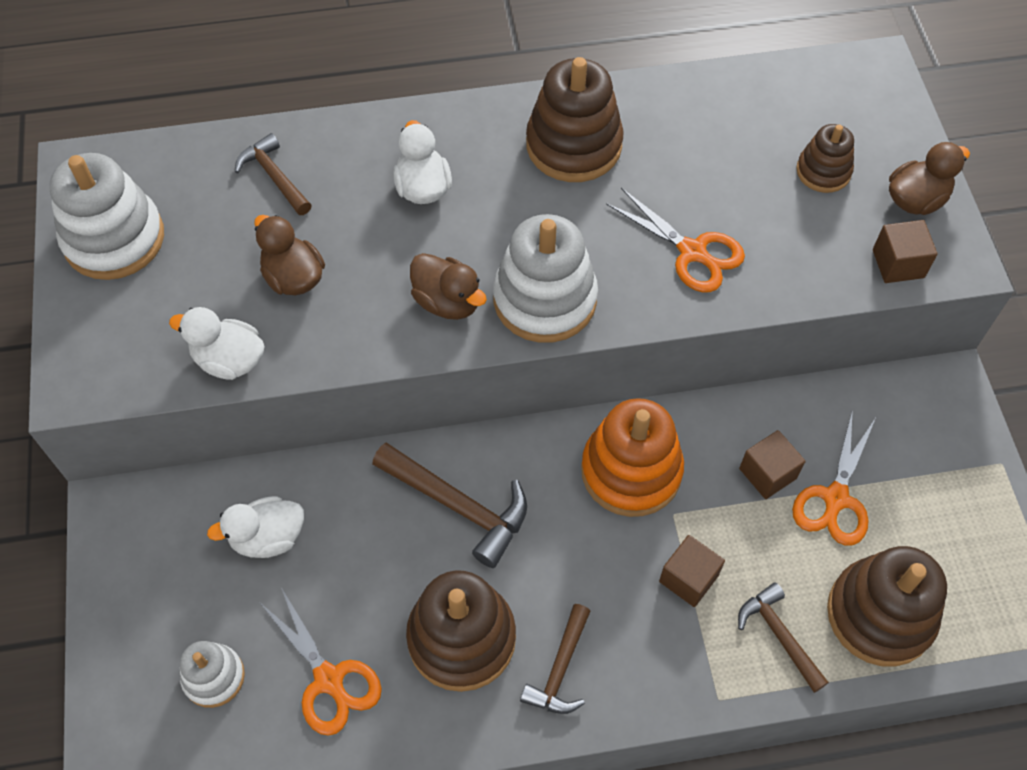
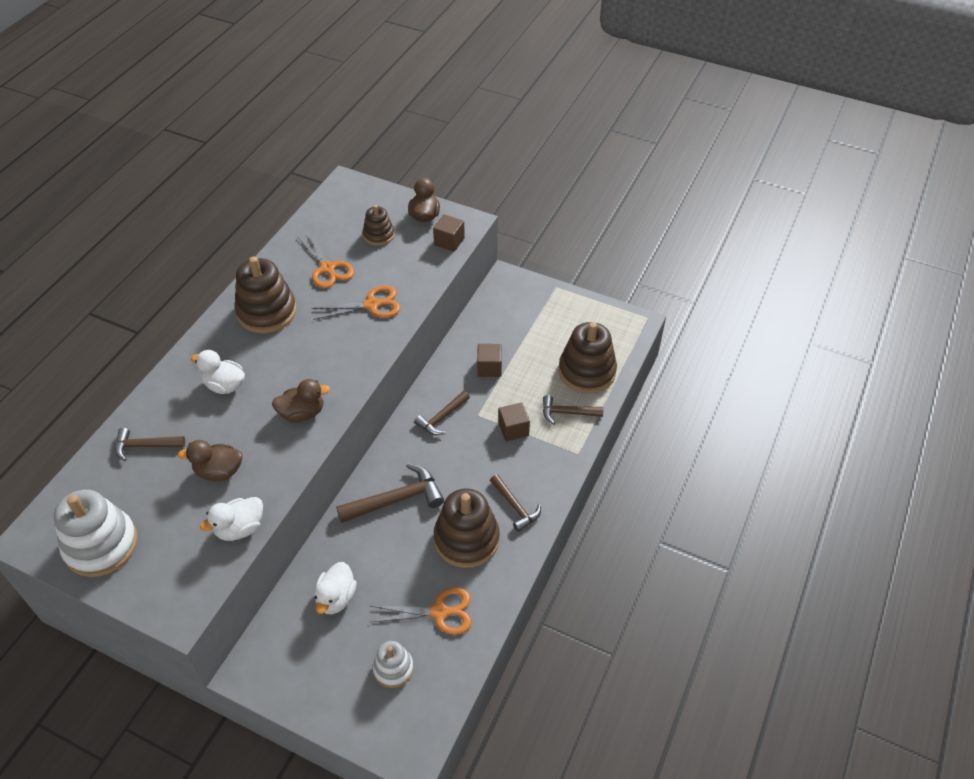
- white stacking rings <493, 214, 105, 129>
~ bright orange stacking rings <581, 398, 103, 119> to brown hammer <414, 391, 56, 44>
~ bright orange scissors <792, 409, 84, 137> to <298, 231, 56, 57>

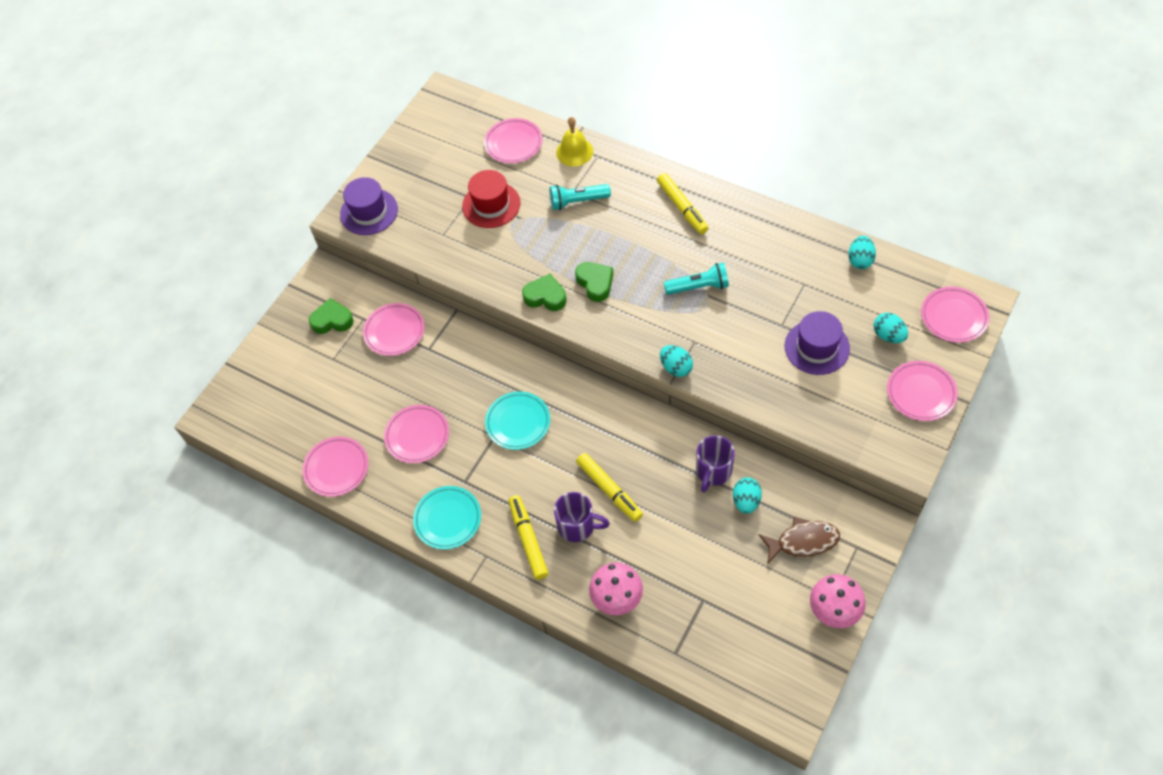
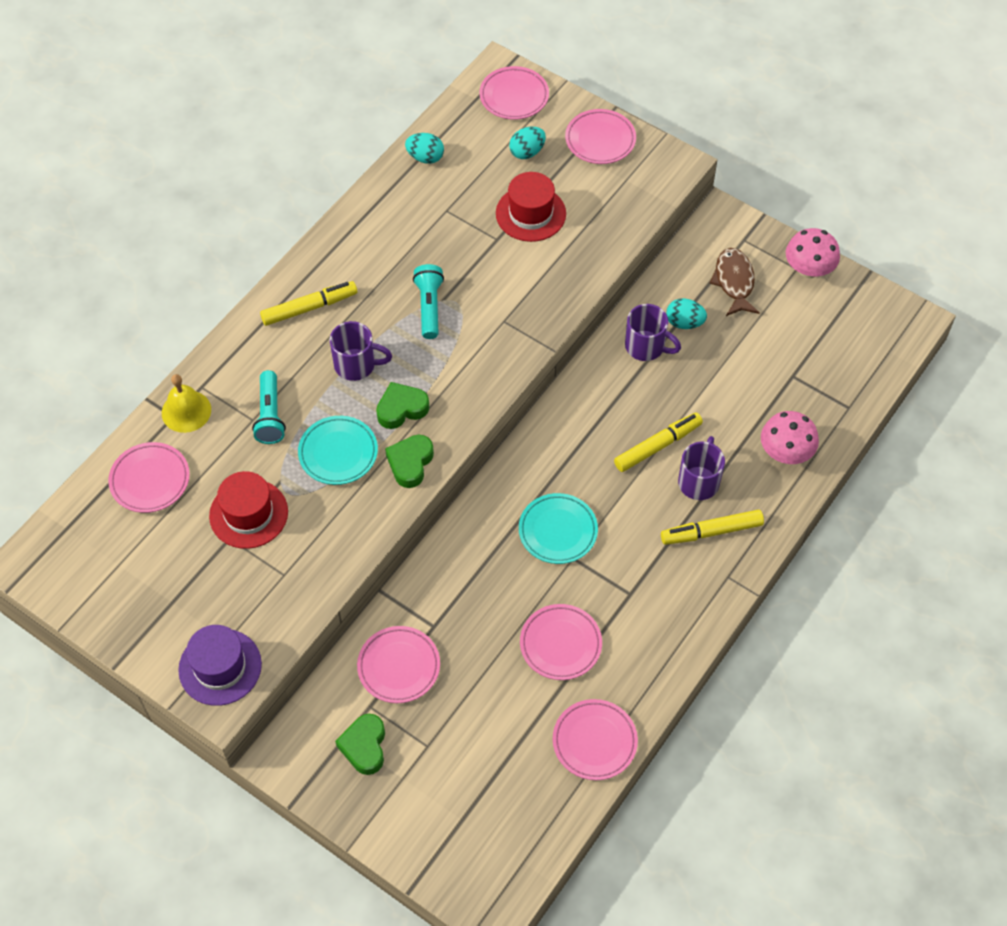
~ royal purple tall hat <785, 311, 65, 64> to scarlet tall hat <496, 172, 70, 70>
- aqua toy egg <660, 345, 33, 32>
~ aqua flat dish <413, 486, 68, 63> to <298, 416, 80, 69>
+ royal purple tea mug <329, 321, 63, 60>

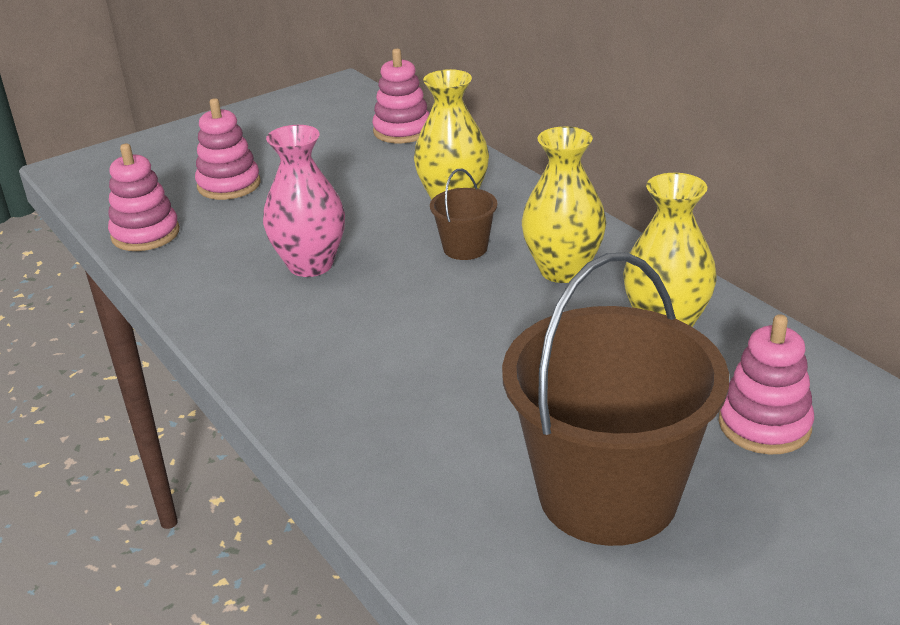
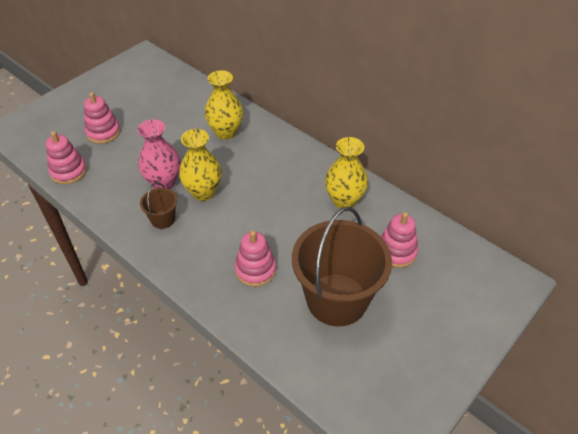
~ pink stacking rings <372, 48, 57, 95> to <235, 231, 41, 56>
~ golden vase <522, 126, 84, 157> to <179, 129, 43, 72>
~ brown bucket <430, 169, 68, 91> to <140, 182, 37, 47>

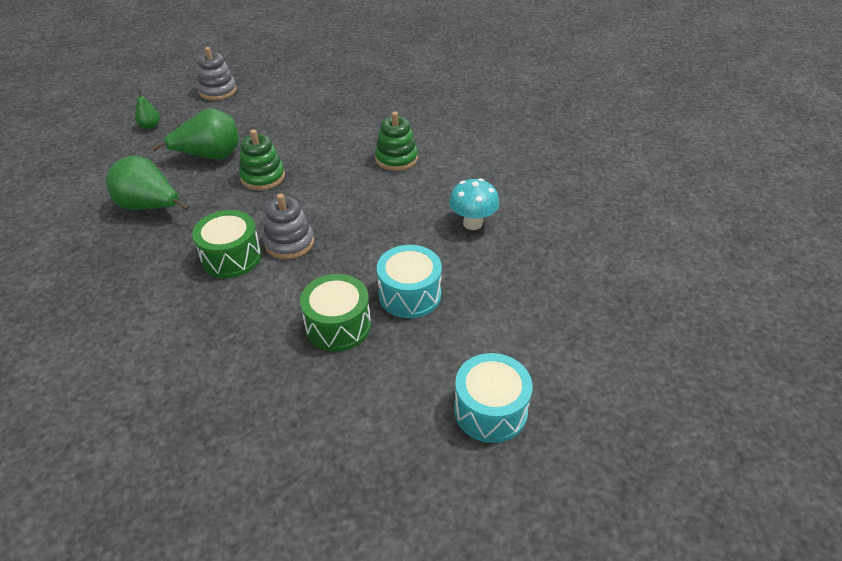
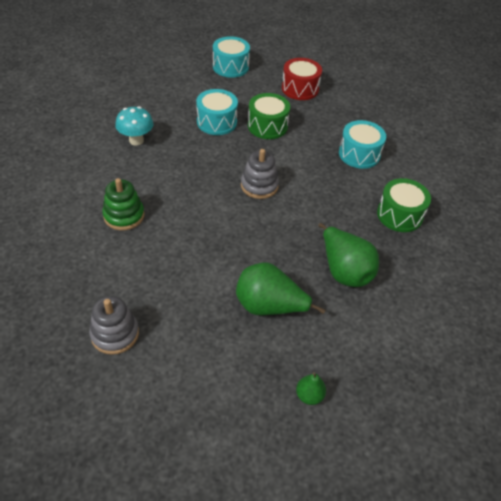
~ ash-grey stacking rings <197, 47, 40, 53> to <89, 296, 50, 59>
- leaf-green stacking rings <239, 129, 46, 61>
~ leaf-green toy drum <192, 210, 70, 68> to <377, 178, 54, 54>
+ scarlet toy drum <282, 58, 40, 42>
+ aqua toy drum <339, 120, 47, 49>

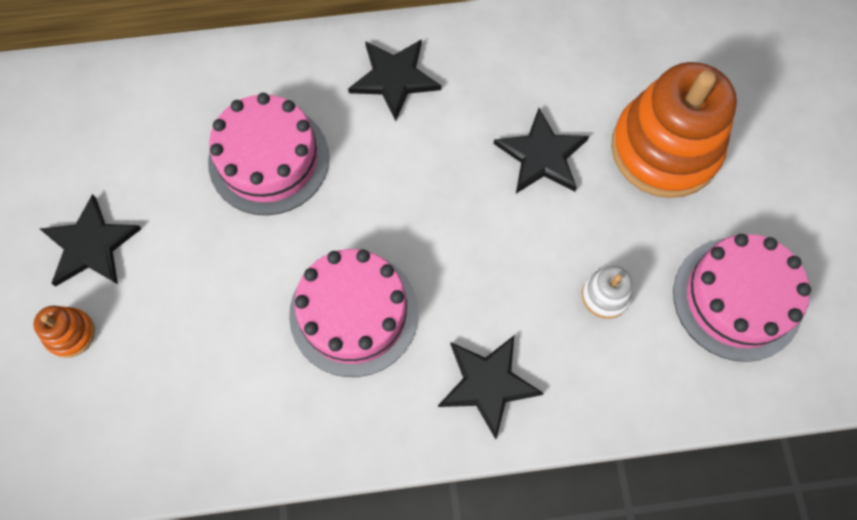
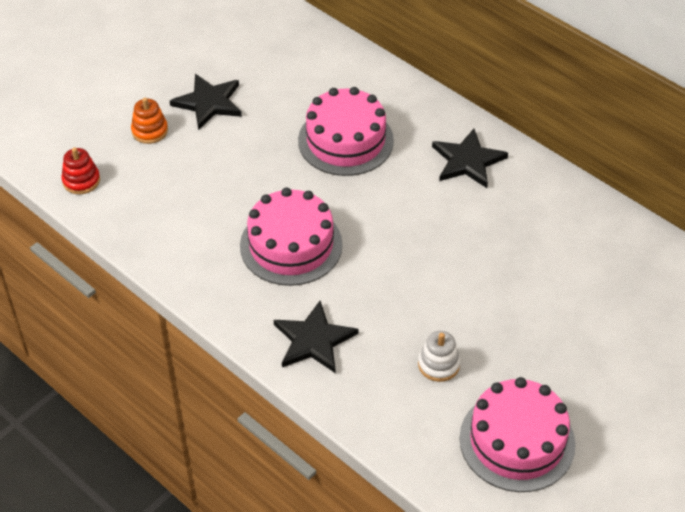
- bright orange stacking rings <611, 62, 126, 136>
- black star <494, 108, 95, 85>
+ scarlet stacking rings <61, 148, 39, 46>

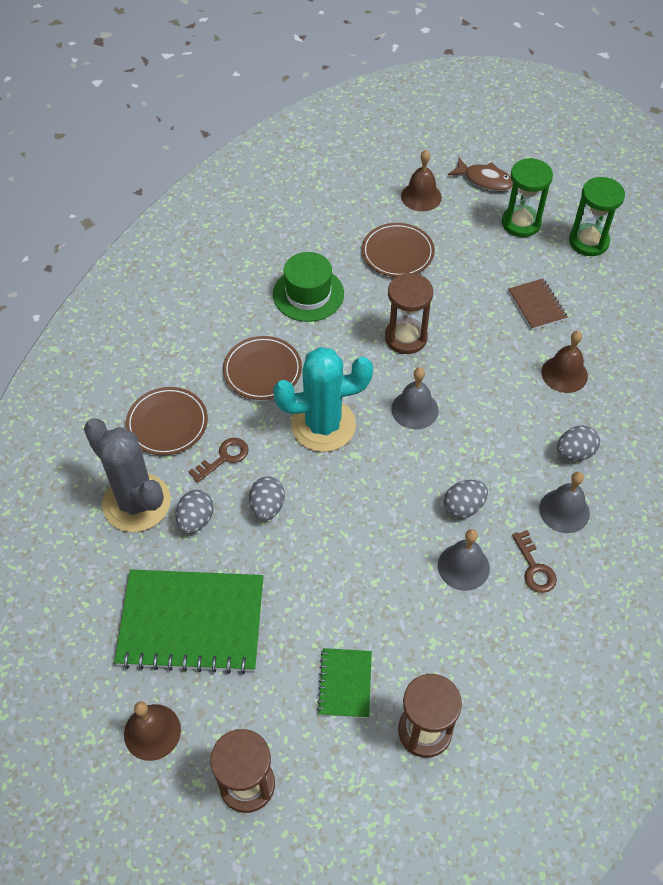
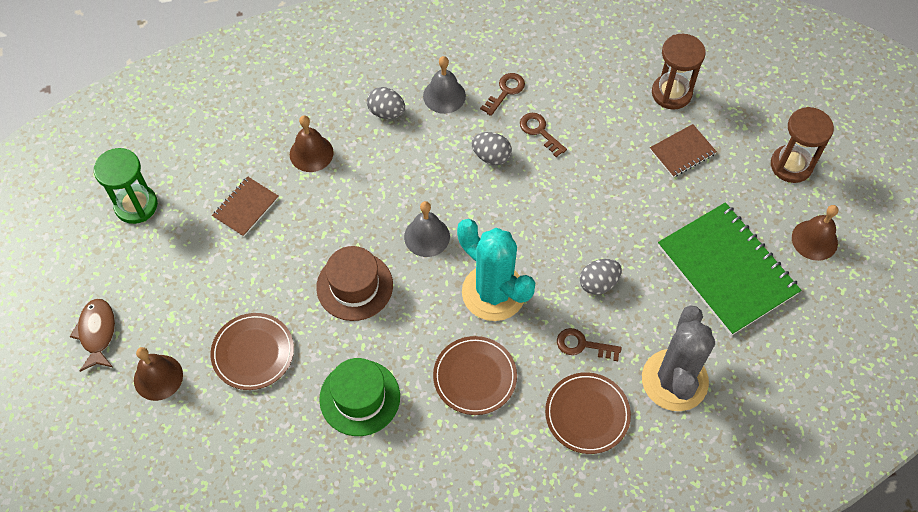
- leaf-green sandglass <502, 158, 51, 79>
~ brown sandglass <385, 273, 48, 81> to brown tall hat <316, 246, 77, 75>
- ash-grey toy egg <175, 490, 39, 44>
~ ash-grey school bell <438, 529, 52, 62> to brown door key <520, 113, 47, 44>
~ leaf-green exercise book <317, 648, 55, 70> to brown exercise book <650, 124, 67, 53>

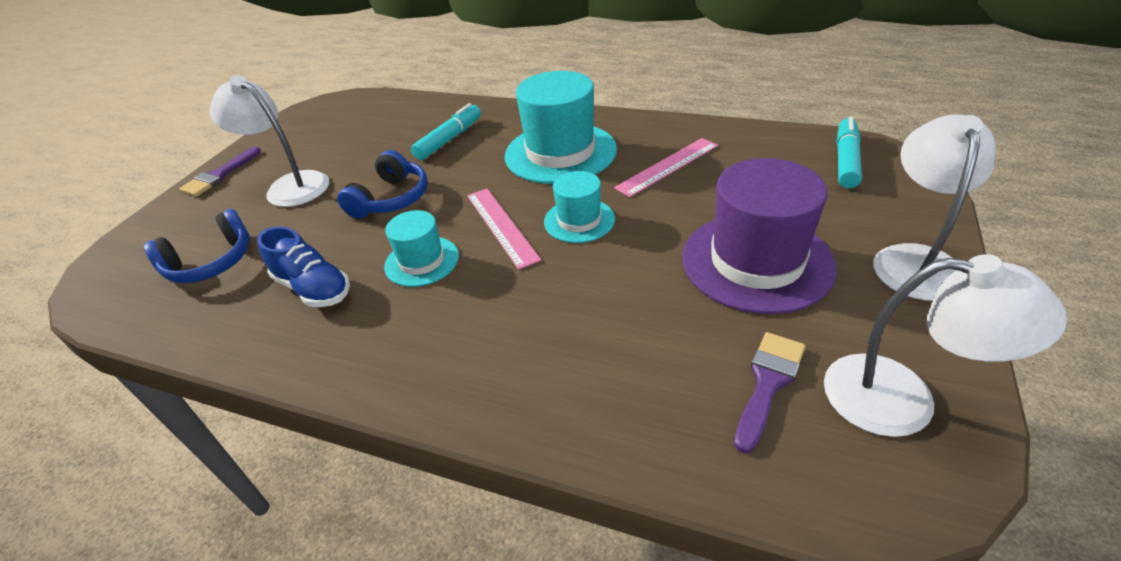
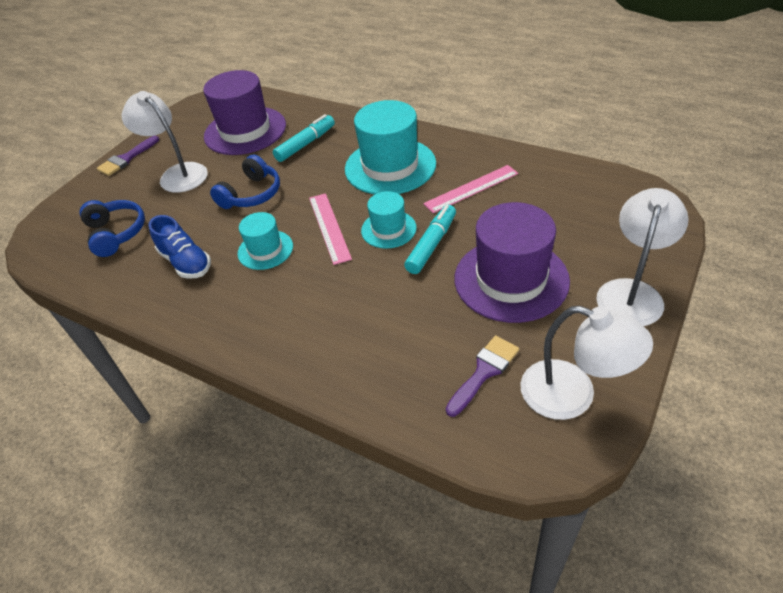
~ aqua felt pen <837, 116, 25, 72> to <404, 205, 52, 69>
~ cobalt over-ear headphones <143, 209, 107, 74> = <80, 200, 65, 57> 90 degrees counterclockwise
+ royal purple tall hat <203, 70, 83, 85>

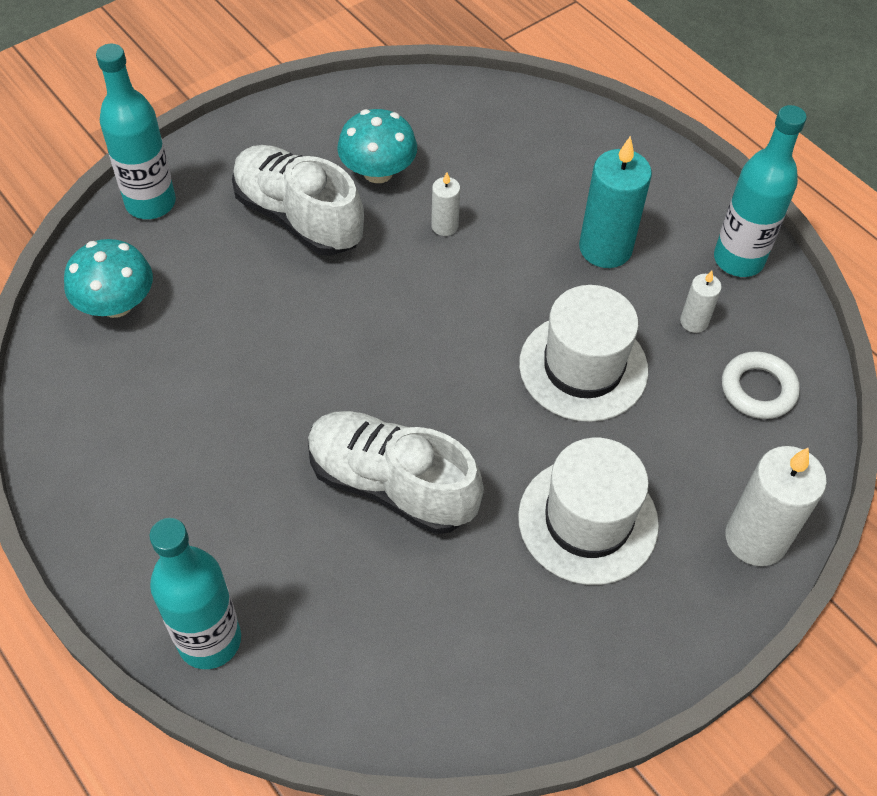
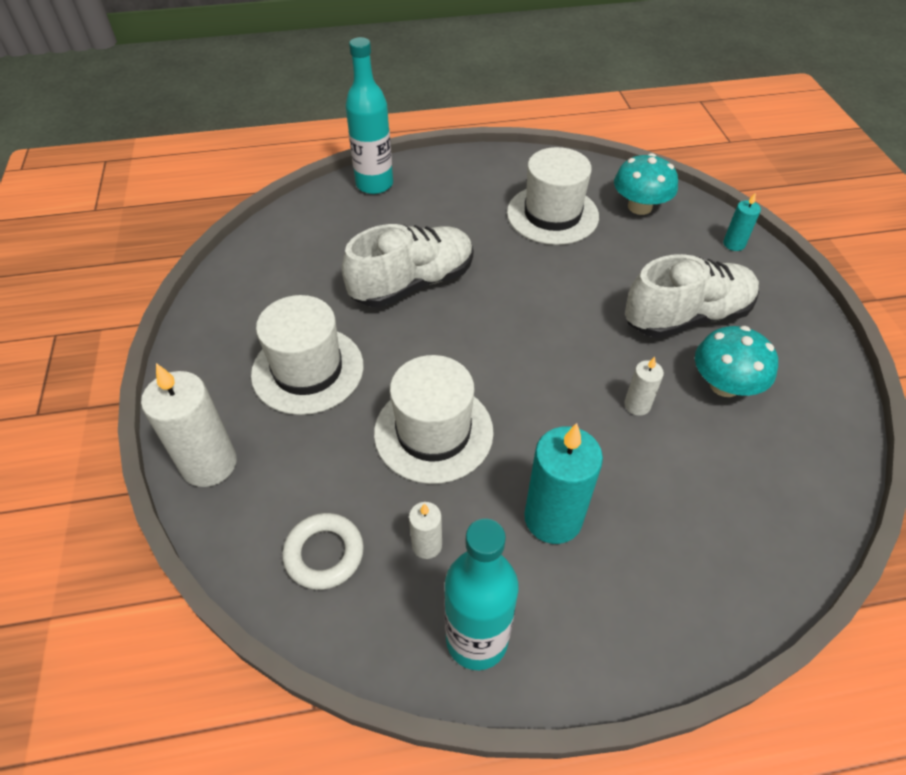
~ aqua drink bottle <96, 44, 80, 175> to aqua pillar candle <723, 192, 38, 59>
+ white tall hat <507, 147, 92, 98>

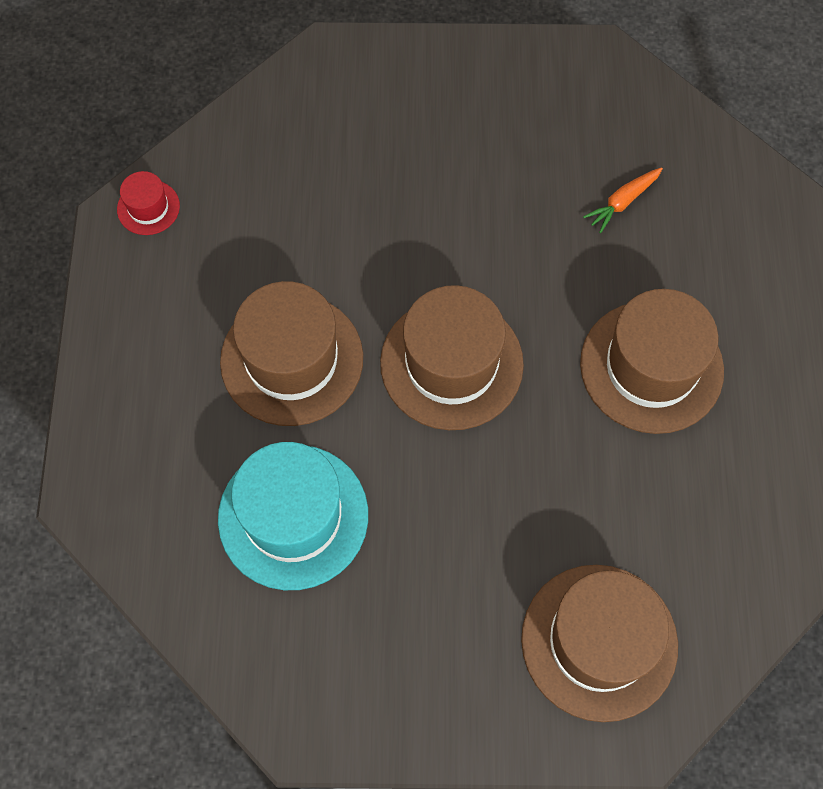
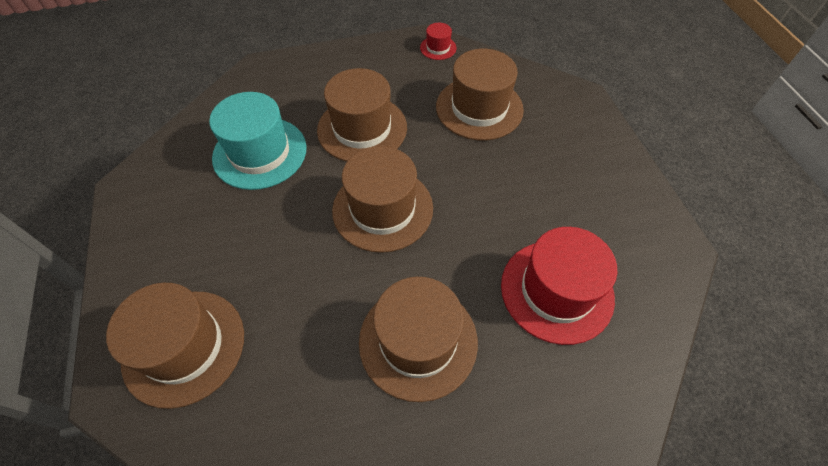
~ bright orange carrot <583, 167, 80, 66> to scarlet tall hat <501, 227, 116, 118>
+ brown tall hat <436, 49, 88, 91>

